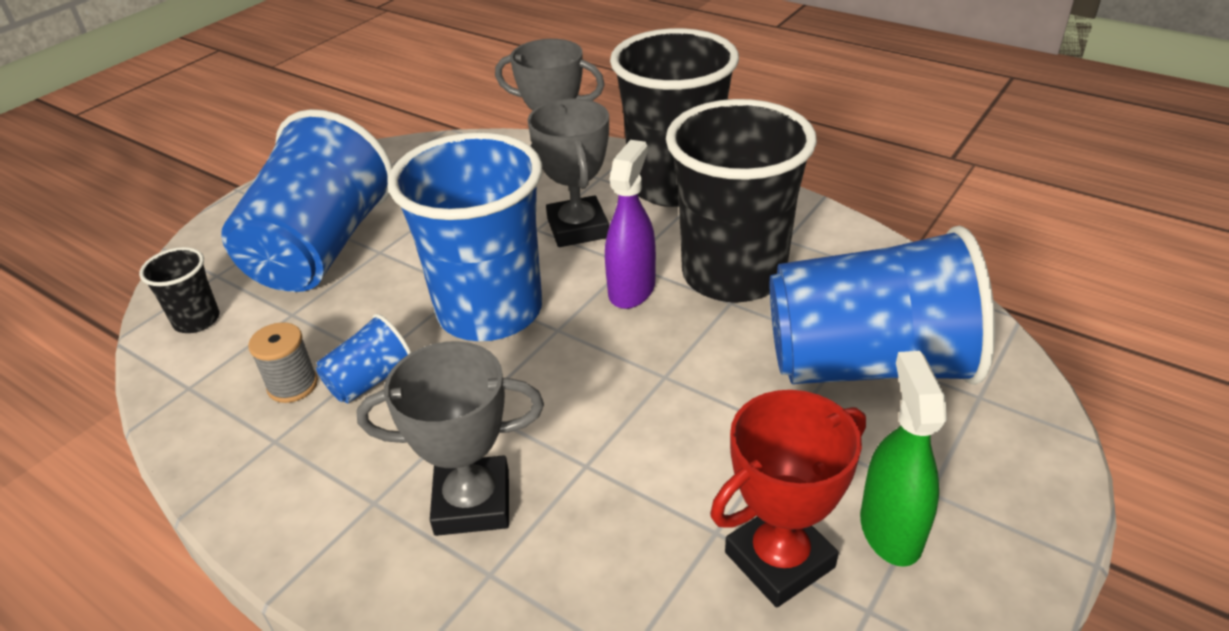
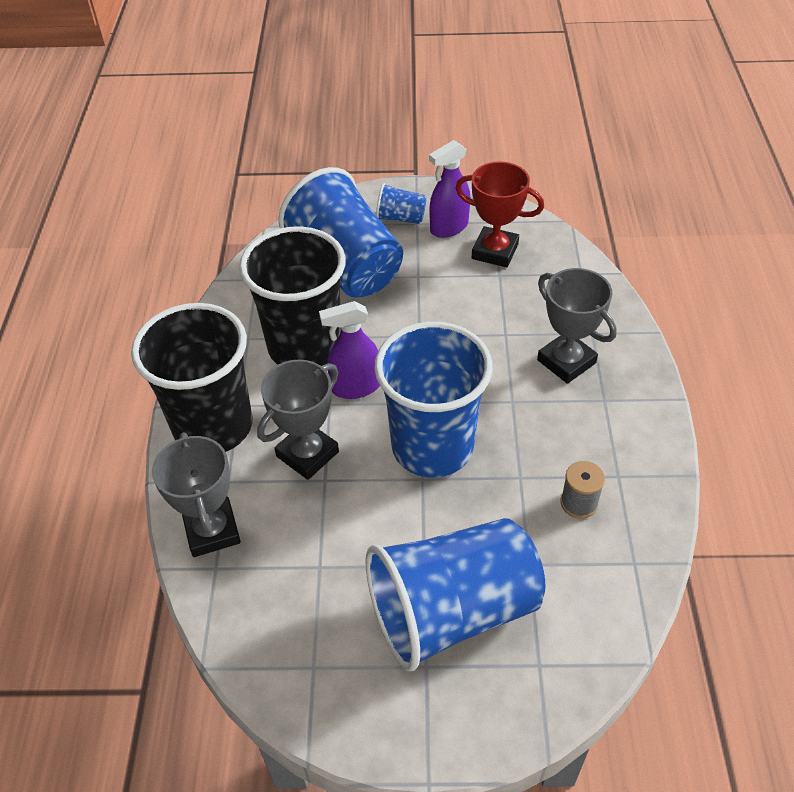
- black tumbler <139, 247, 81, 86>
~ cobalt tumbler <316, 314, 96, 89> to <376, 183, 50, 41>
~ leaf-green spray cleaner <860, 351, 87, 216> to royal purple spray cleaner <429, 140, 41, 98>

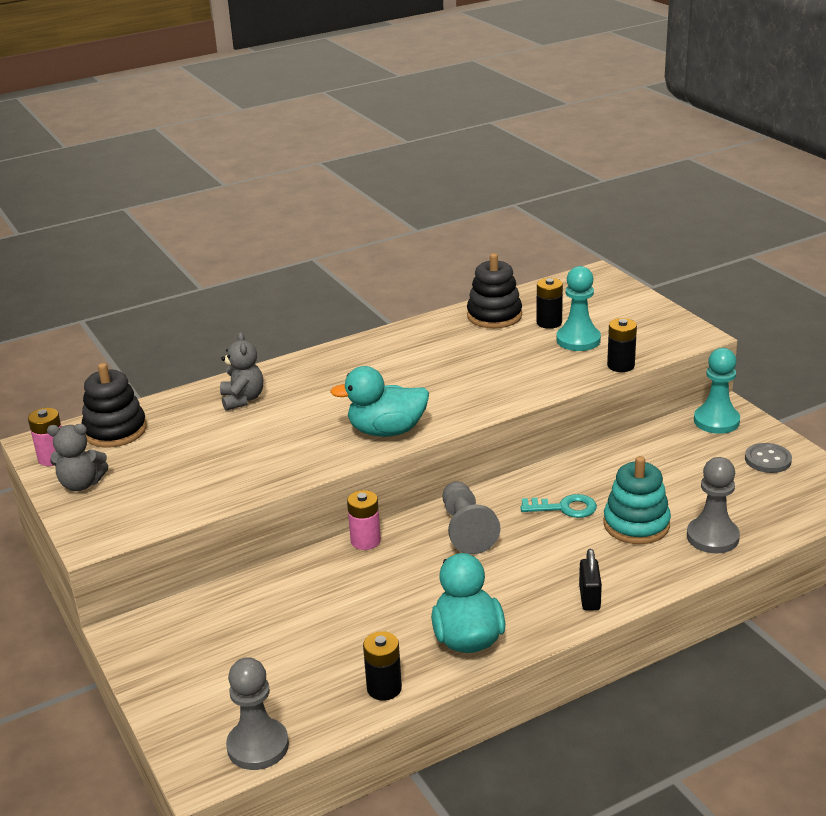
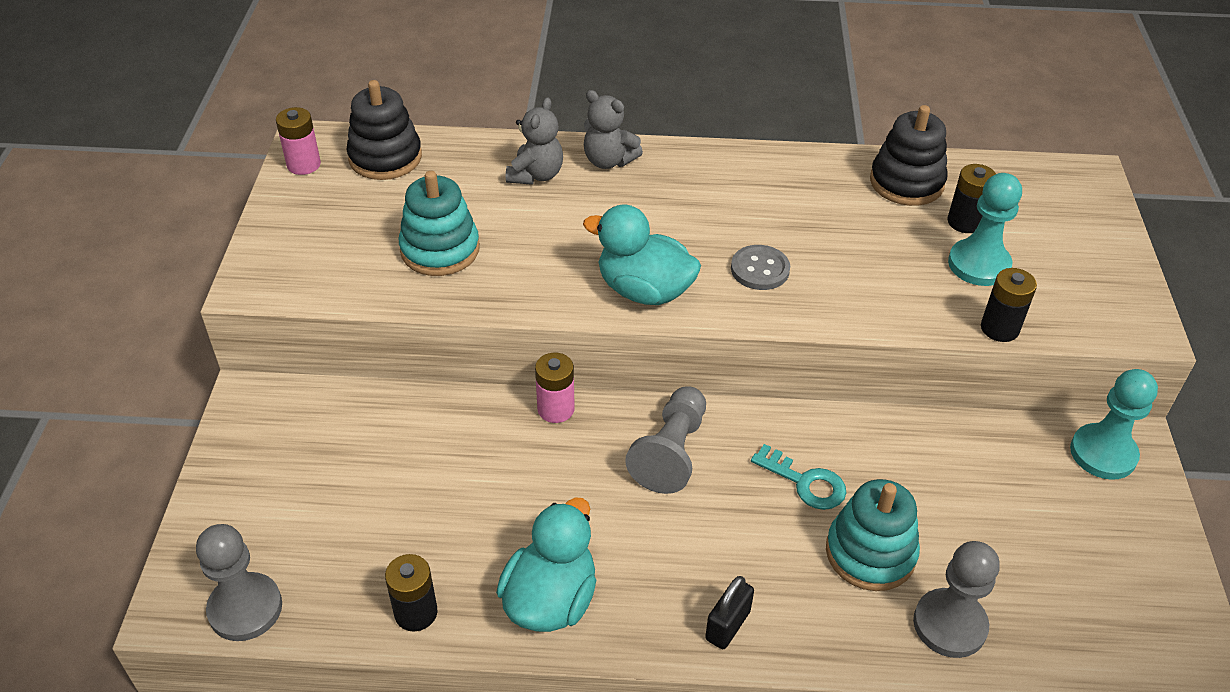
~ ash-grey stuffed bear <47, 424, 61, 67> to <584, 90, 59, 79>
~ ash-grey shirt button <745, 443, 47, 30> to <731, 245, 59, 45>
+ aqua stacking rings <399, 171, 81, 105>

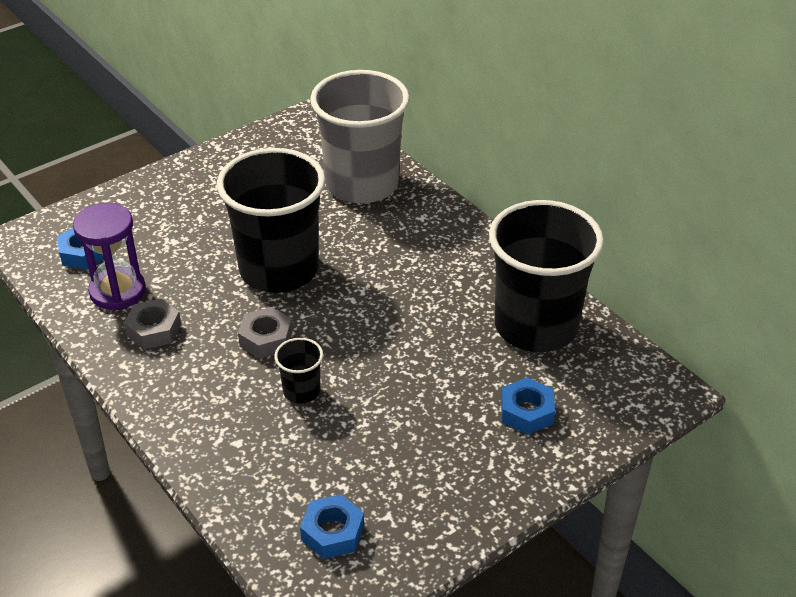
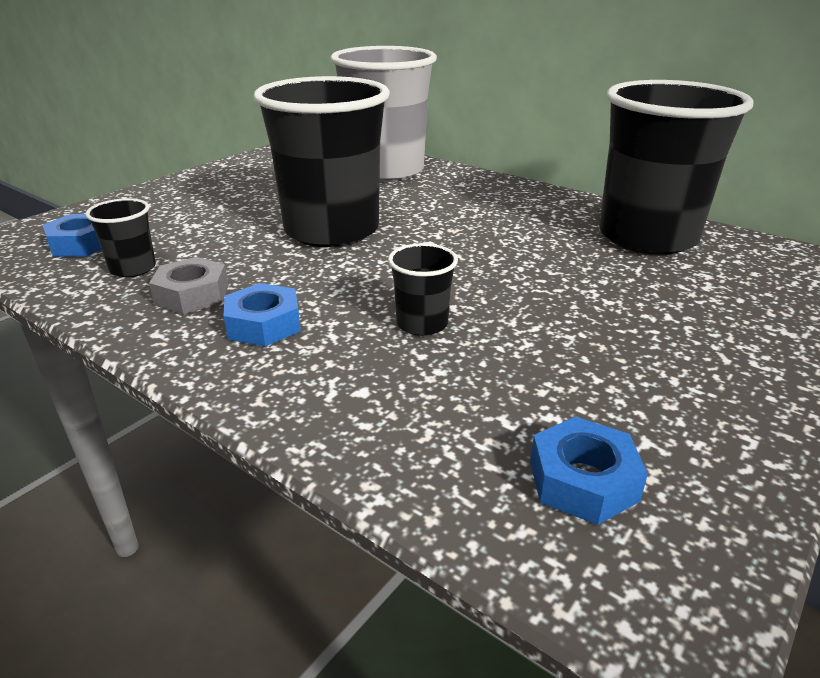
~ royal purple sandglass <73, 203, 73, 107> to black tumbler <85, 198, 71, 79>
- ash-grey hex nut <238, 307, 55, 52>
~ cobalt hex nut <501, 377, 54, 58> to <224, 283, 77, 64>

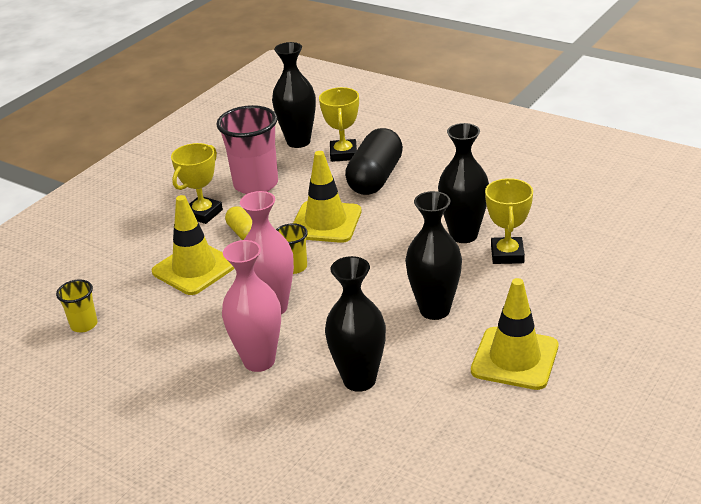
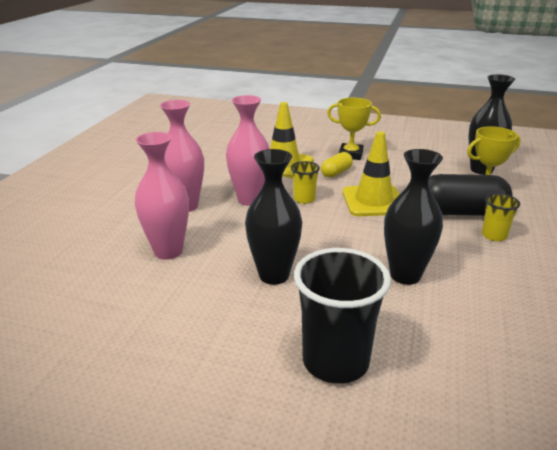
- pink tumbler <216, 105, 62, 89>
- golden prize cup <485, 178, 48, 86>
~ black vase <325, 256, 61, 136> to pink vase <135, 132, 54, 128>
- golden traffic cone <471, 278, 87, 112>
~ golden tumbler <56, 279, 41, 54> to <482, 193, 38, 48>
+ black tumbler <294, 248, 97, 136>

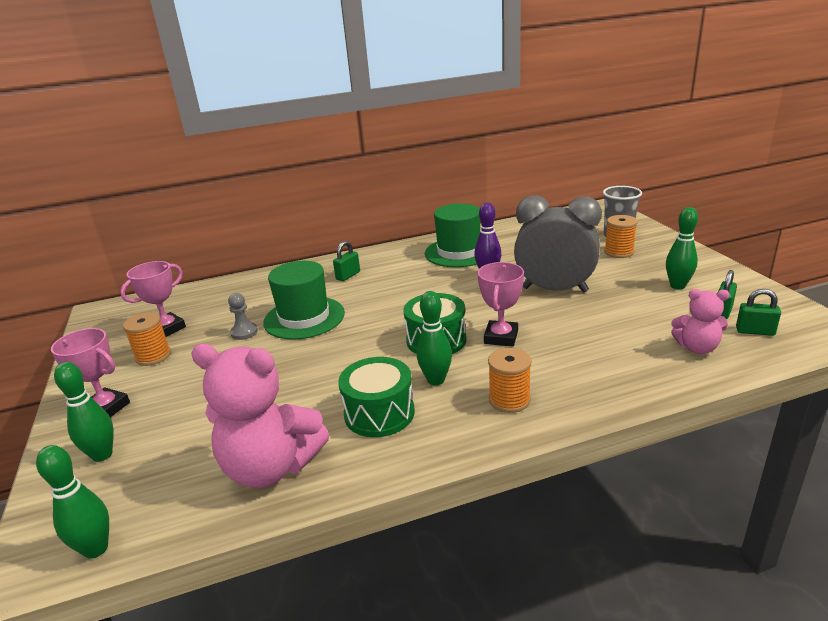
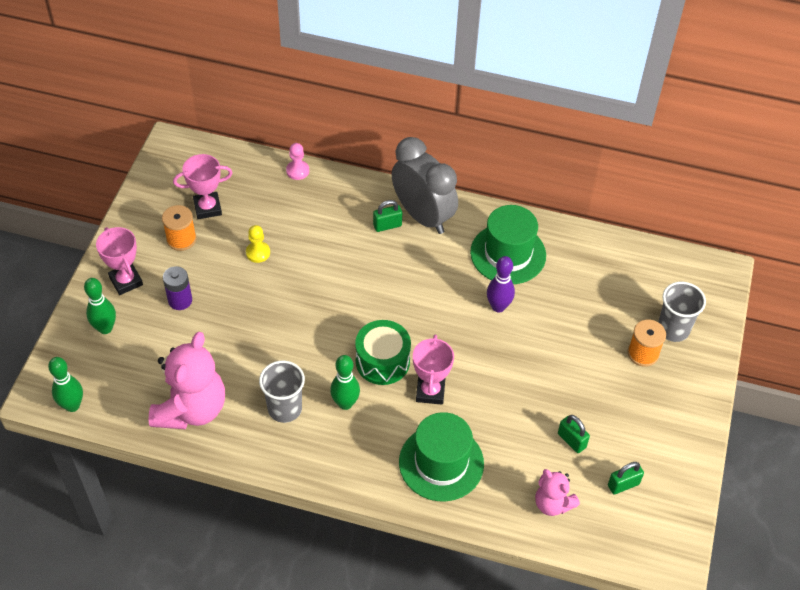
~ ash-grey bedside clock <514, 195, 88, 97> to <392, 137, 66, 97>
- leaf-green tenpin <666, 207, 32, 82>
~ leaf-green tall hat <263, 261, 82, 79> to <399, 412, 85, 89>
~ pink prize cup <478, 262, 46, 85> = <413, 335, 41, 70> 45 degrees counterclockwise
~ leaf-green small lock <736, 289, 45, 47> to <558, 415, 32, 38>
~ ash-grey game pawn <228, 293, 30, 47> to golden game pawn <246, 225, 24, 38>
~ pink stuffed bear <191, 344, 138, 144> = <149, 332, 76, 97> 120 degrees counterclockwise
- bright orange reel of thread <488, 348, 44, 65>
~ leaf-green toy drum <338, 357, 77, 80> to ash-grey tumbler <259, 360, 46, 63>
+ pink game pawn <286, 143, 23, 37>
+ royal purple power cell <163, 266, 29, 44>

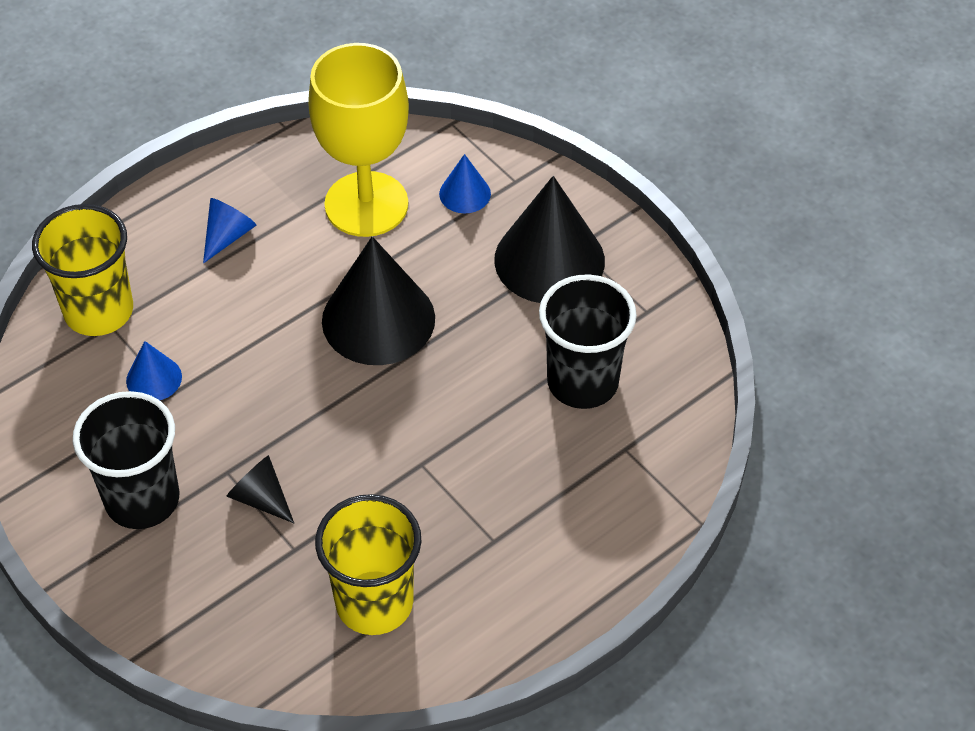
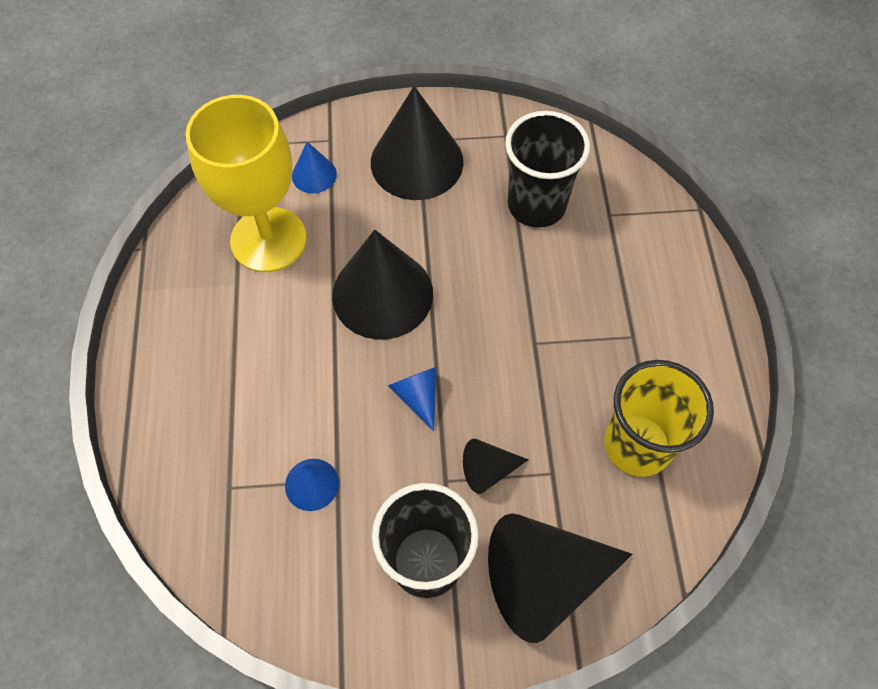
~ cobalt solid cone <203, 198, 53, 66> to <388, 367, 49, 65>
- golden tumbler <32, 204, 101, 132>
+ black solid cone <488, 513, 145, 130>

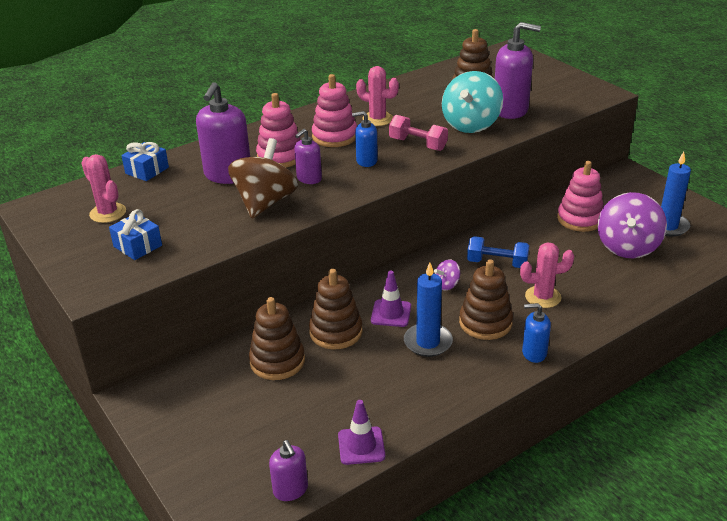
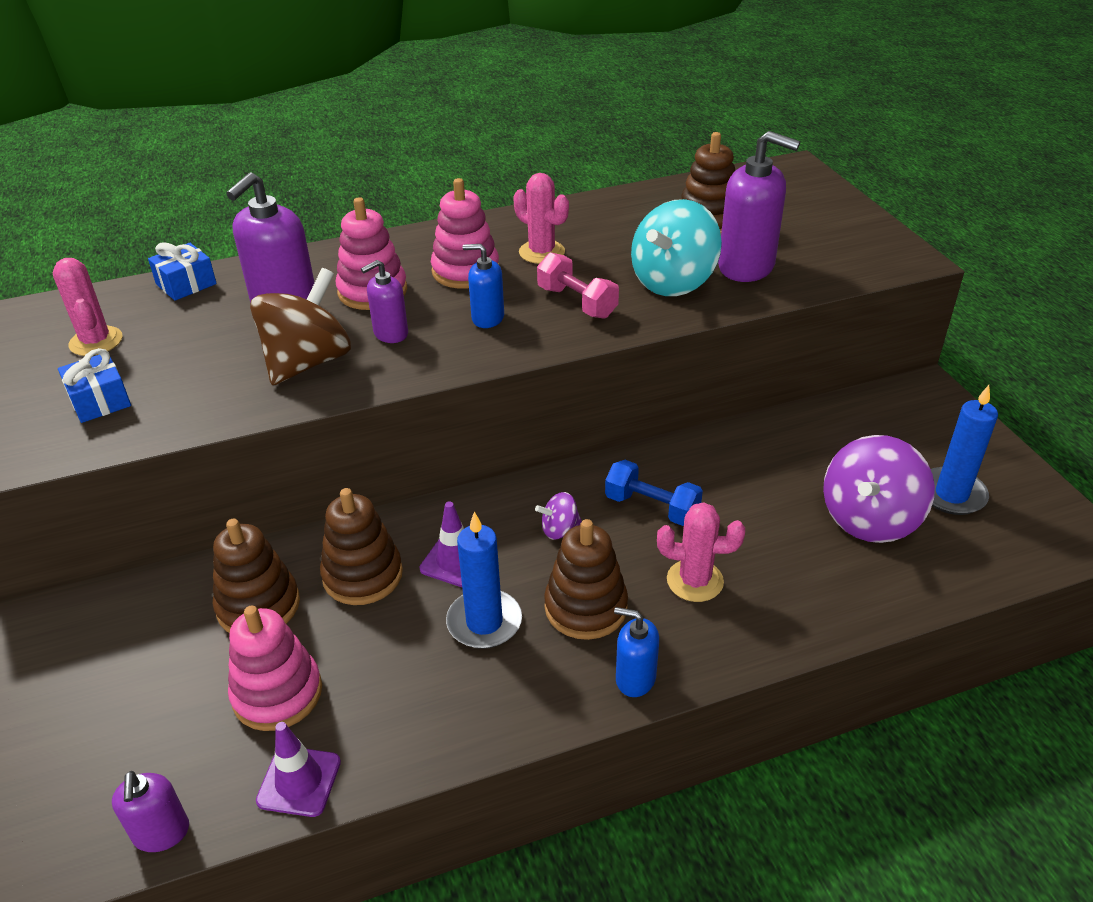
~ pink stacking rings <557, 161, 47, 71> to <228, 605, 94, 126>

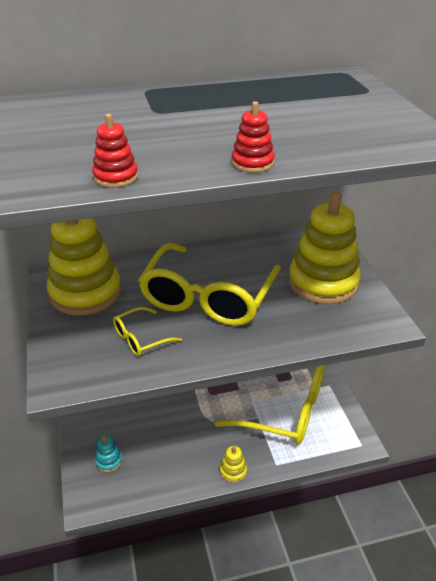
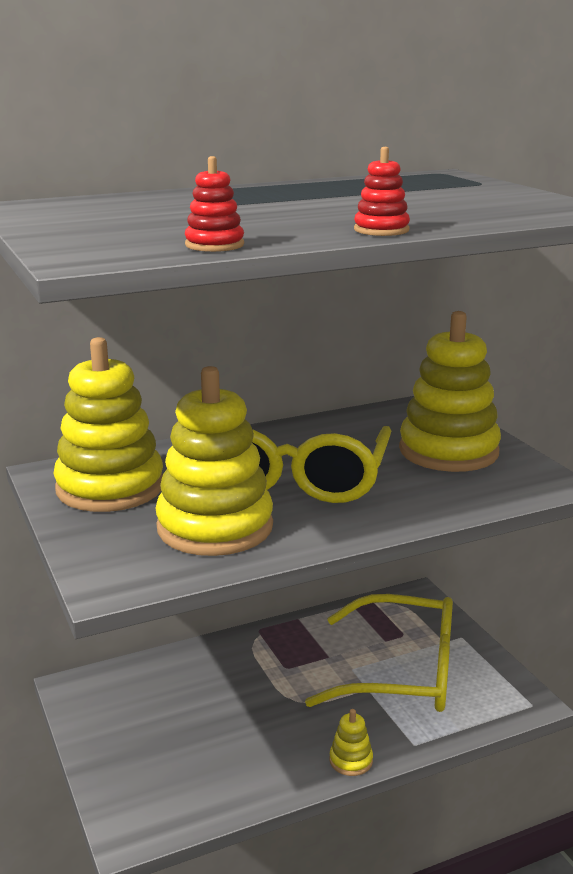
~ golden spectacles <113, 307, 69, 49> to golden stacking rings <155, 366, 118, 190>
- aqua stacking rings <95, 435, 28, 38>

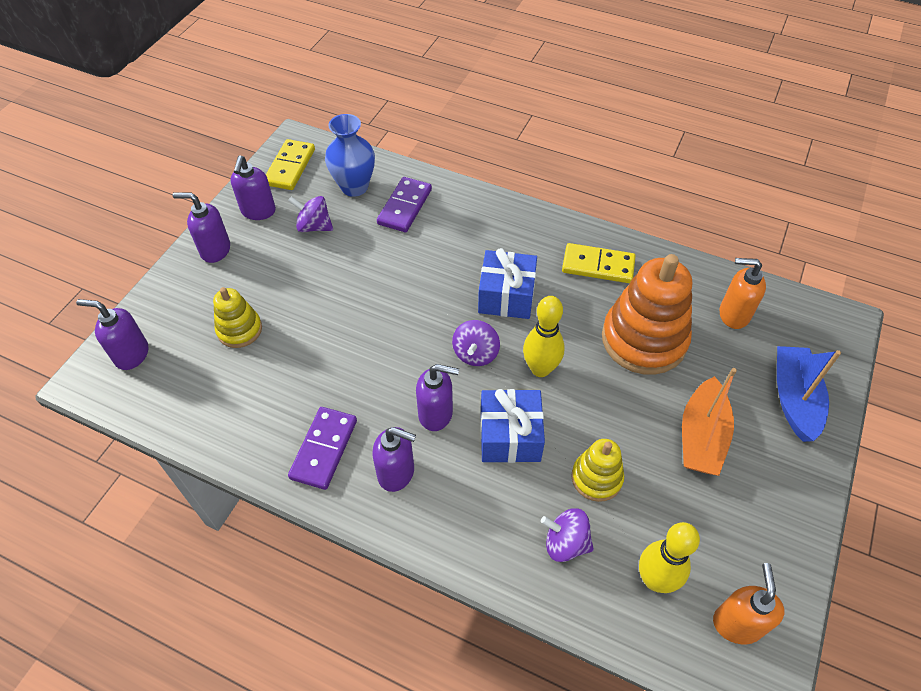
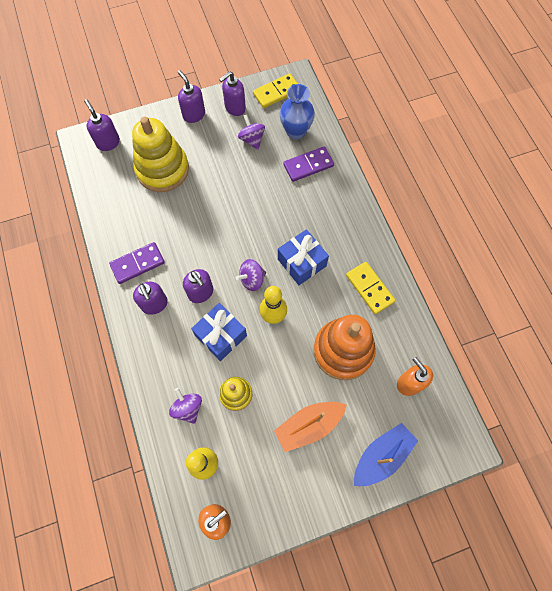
~ golden stacking rings <213, 287, 49, 61> = <132, 117, 57, 75> x1.88

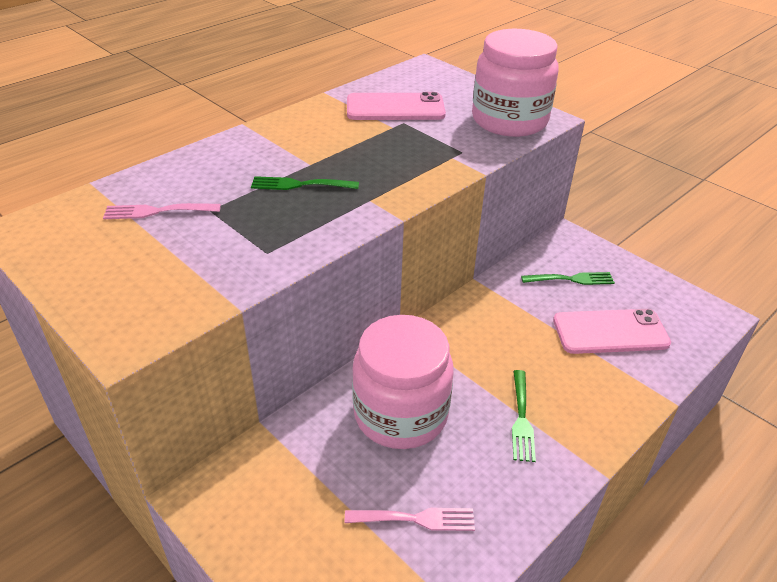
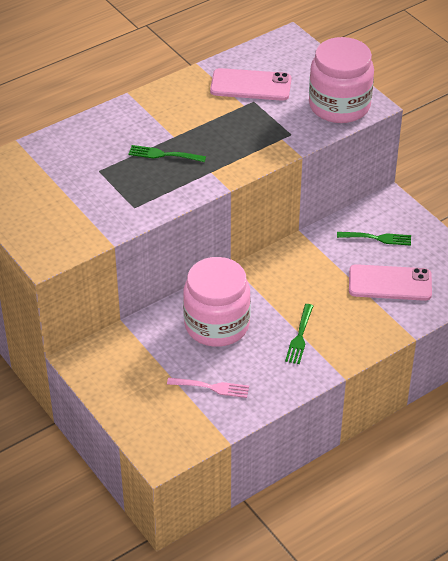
- pink fork <103, 203, 118, 16>

